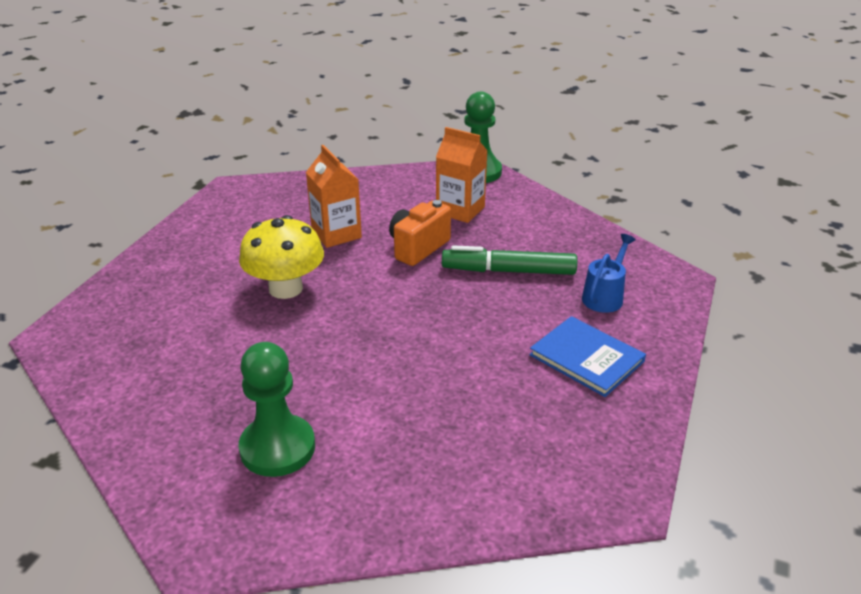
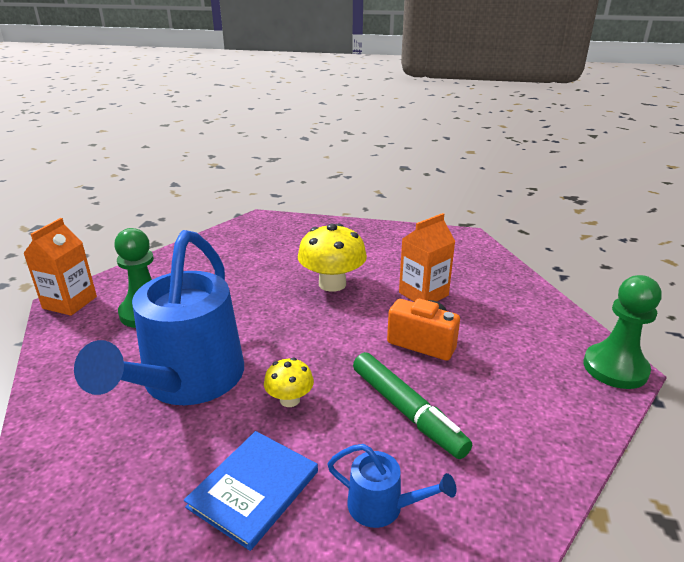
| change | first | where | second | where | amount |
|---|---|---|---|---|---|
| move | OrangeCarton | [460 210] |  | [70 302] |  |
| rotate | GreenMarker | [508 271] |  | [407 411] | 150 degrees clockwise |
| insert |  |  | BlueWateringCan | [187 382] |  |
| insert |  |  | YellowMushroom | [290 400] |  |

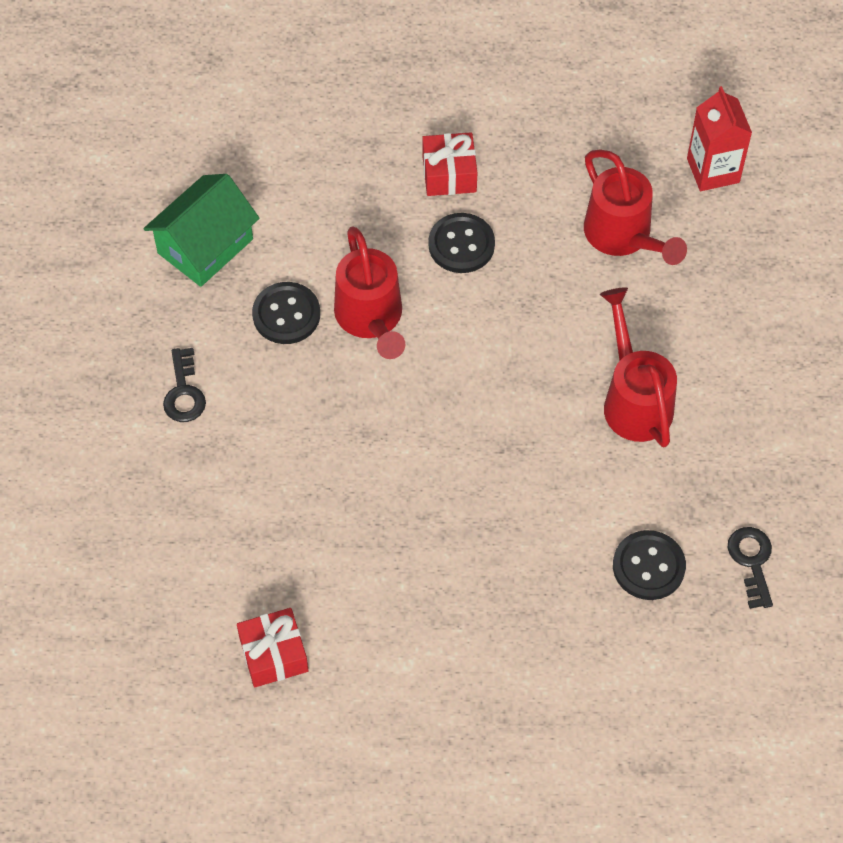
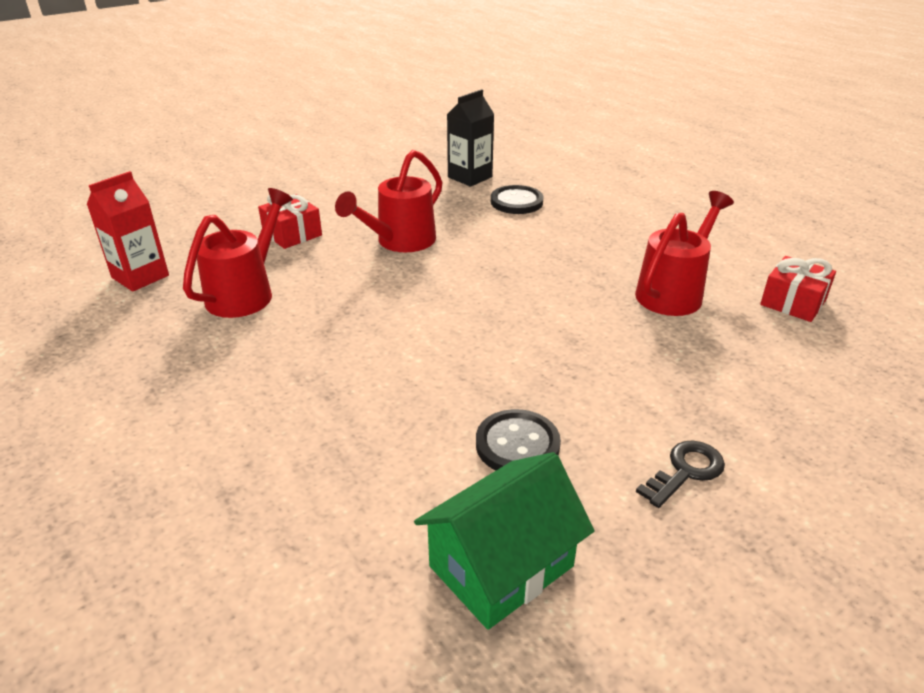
| change | first | where | second | where | amount |
|---|---|---|---|---|---|
| move | RedGift | [449 174] |  | [292 234] |  |
| rotate | GreenHouse | [205 246] |  | [501 566] | 45 degrees counterclockwise |
| delete | BlackButton | [461 245] |  |  |  |
| move | RedWateringCan | [371 319] |  | [674 292] |  |
| replace | BlackKey | [752 562] | BlackCarton | [470 177] |  |

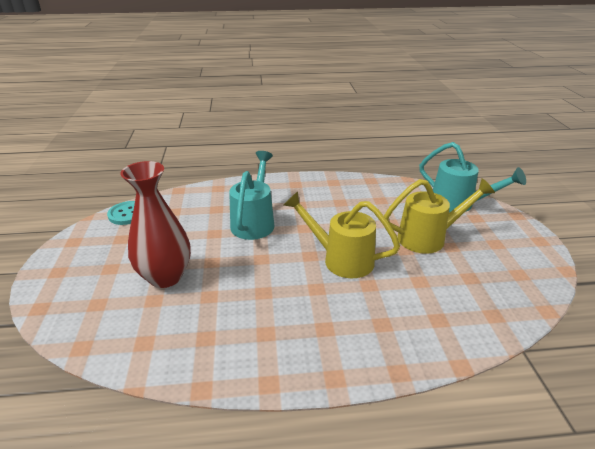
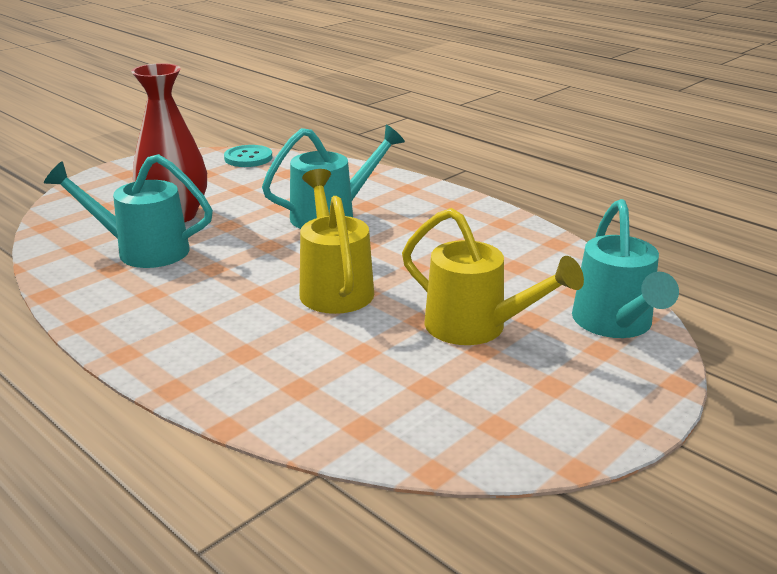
| change | first | where | second | where | amount |
|---|---|---|---|---|---|
| insert |  |  | TurquoiseWateringCan | [143 251] |  |

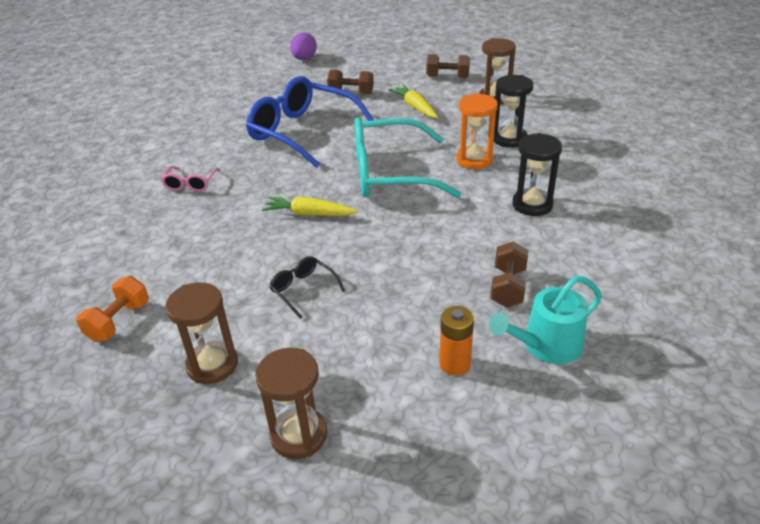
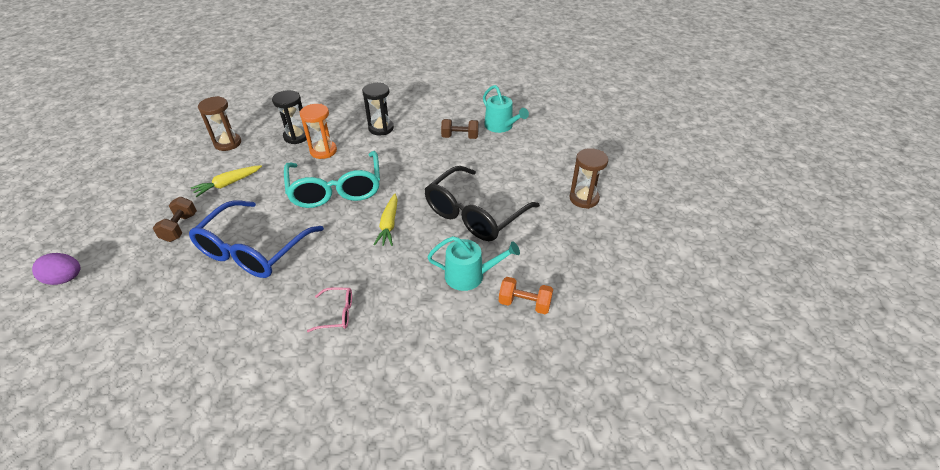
| change | first | where | second | where | amount |
|---|---|---|---|---|---|
| delete | BrownDumbbell | [447 77] |  |  |  |
| resize | BlackGlasses | [303 289] |  | [474 214] | x2.36 |
| delete | BrownHourglass | [212 365] |  |  |  |
| delete | OrangeBattery | [455 364] |  |  |  |
| insert |  |  | TurquoiseWateringCan | [469 275] |  |

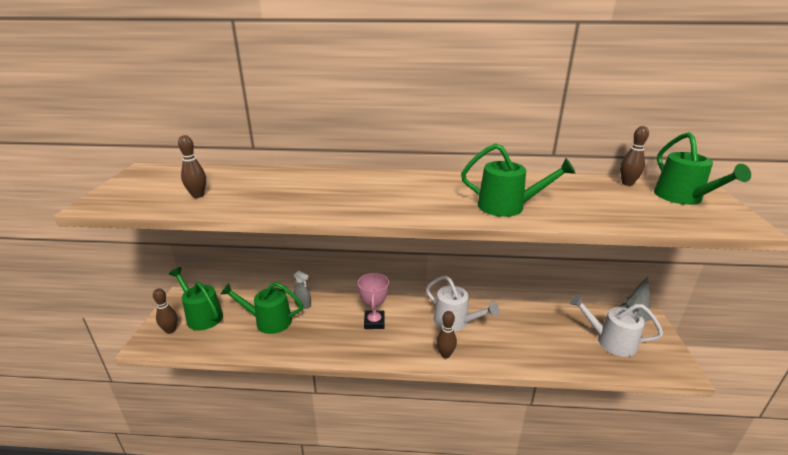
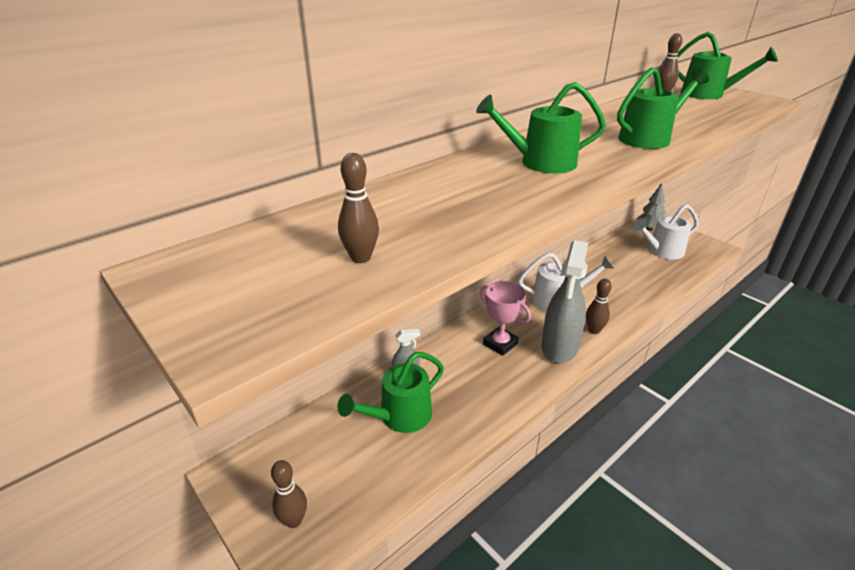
| change | first | where | second | where | amount |
|---|---|---|---|---|---|
| move | GreenWateringCan | [202 315] |  | [540 163] |  |
| insert |  |  | GreySprayBottle | [559 347] |  |

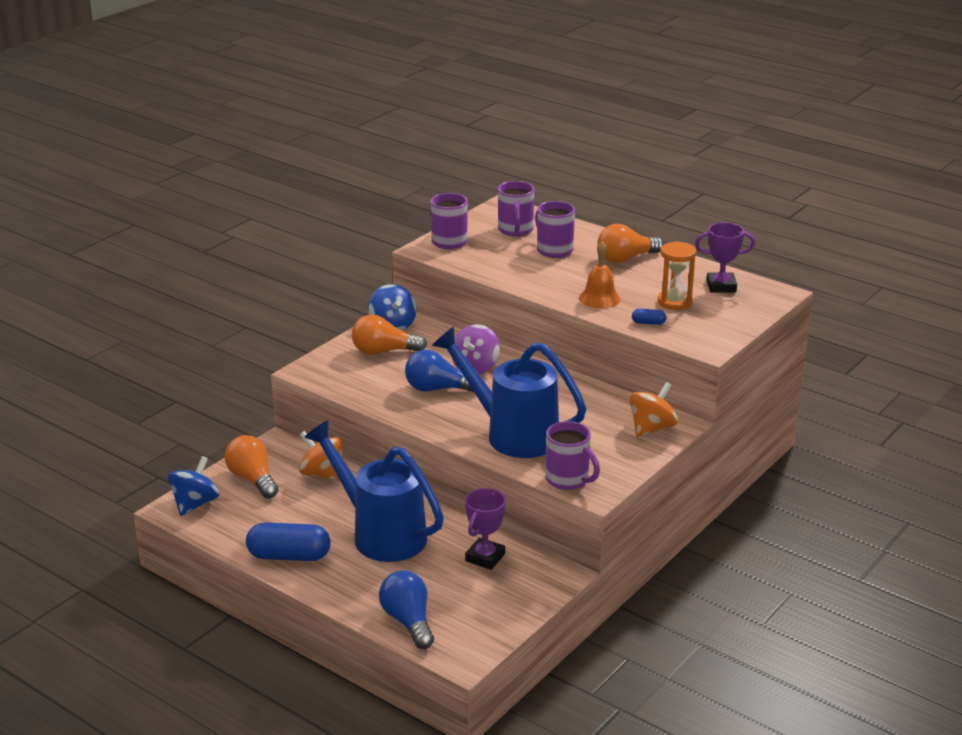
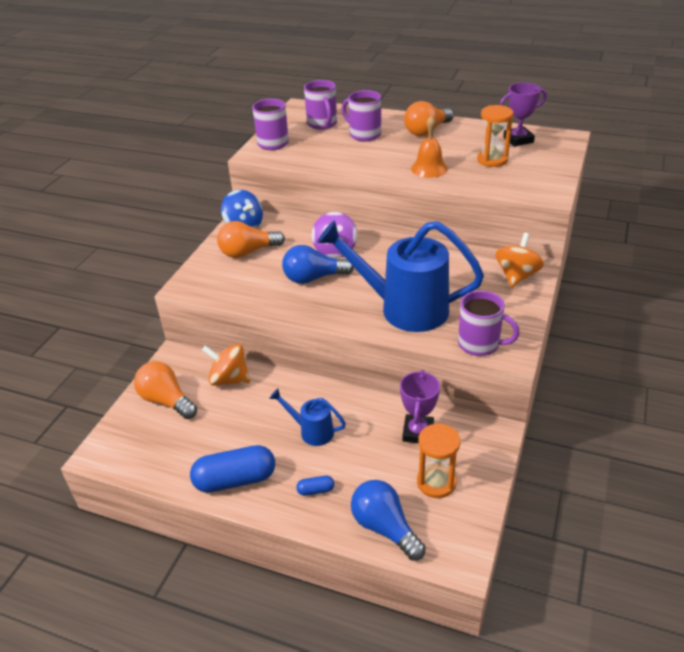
| change | first | where | second | where | amount |
|---|---|---|---|---|---|
| move | BlueCapsule | [648 323] |  | [316 490] |  |
| resize | BlueWateringCan | [381 534] |  | [312 431] | x0.47 |
| delete | BlueSpinningTop | [195 504] |  |  |  |
| insert |  |  | OrangeHourglass | [436 482] |  |

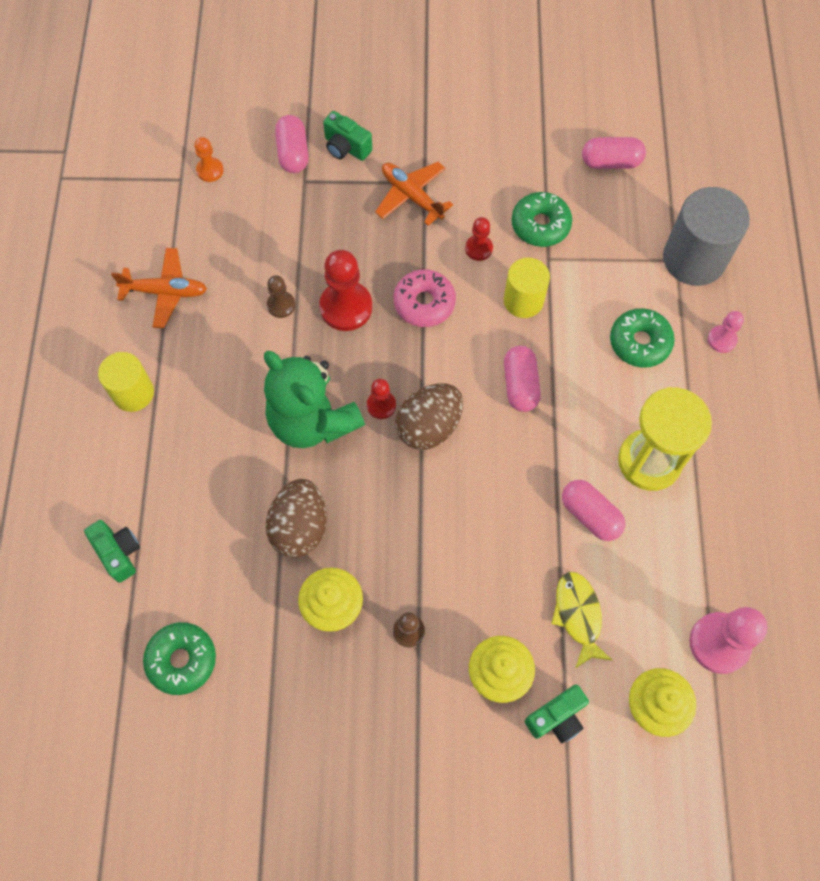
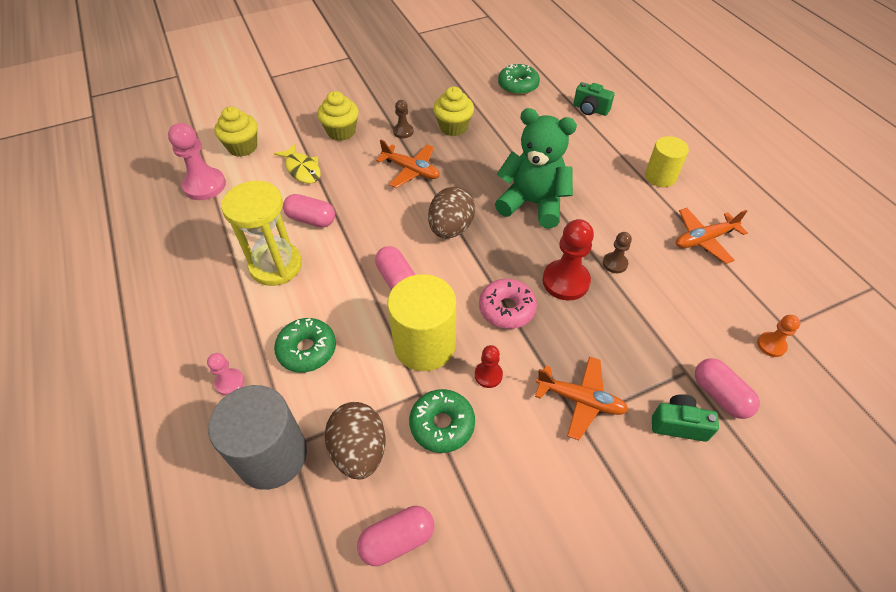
| change | first | where | second | where | amount |
|---|---|---|---|---|---|
| resize | YellowCylinder | [523 300] |  | [424 344] | x1.60 |
| delete | RedPawn | [381 405] |  |  |  |
| move | BrownEgg | [300 527] |  | [359 450] |  |
| delete | GreenCamera | [556 718] |  |  |  |
| insert |  |  | OrangePlane | [411 170] |  |

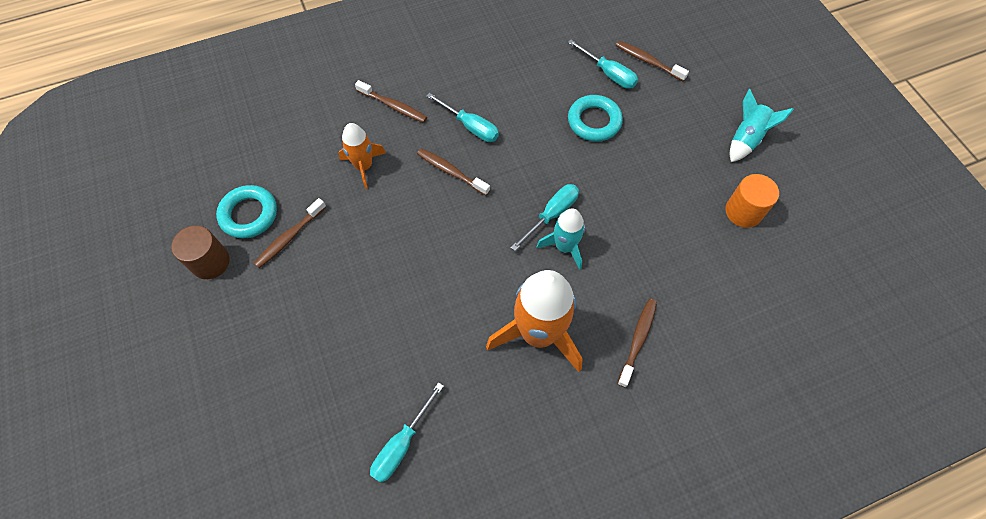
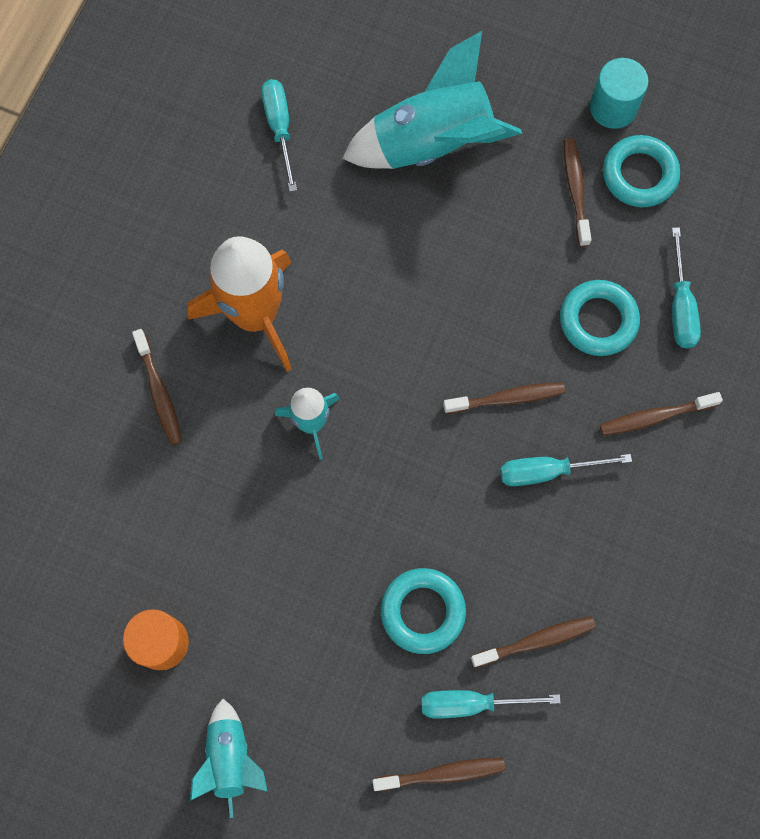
| change | first | where | second | where | amount |
|---|---|---|---|---|---|
| replace | OrangeRocket | [364 166] | TurquoiseRing | [598 320] |  |
| move | TurquoiseScrewdriver | [551 215] |  | [680 306] |  |
| recolor | BrownCylinder | [210 262] | TurquoiseCylinder | [613 108] |  |
| insert |  |  | TurquoiseRocket | [432 144] |  |
| insert |  |  | BrownToothbrush | [536 641] |  |

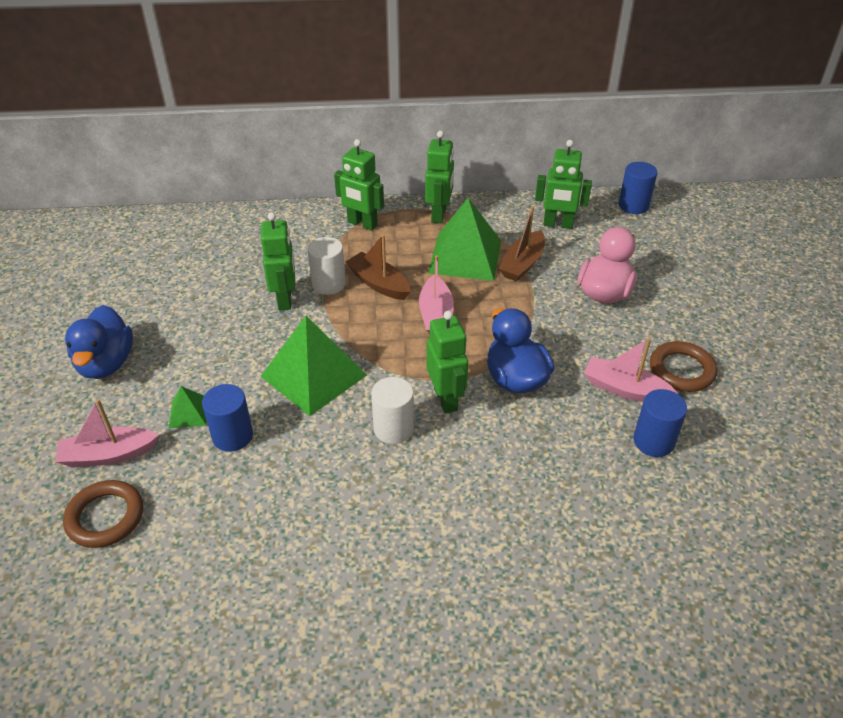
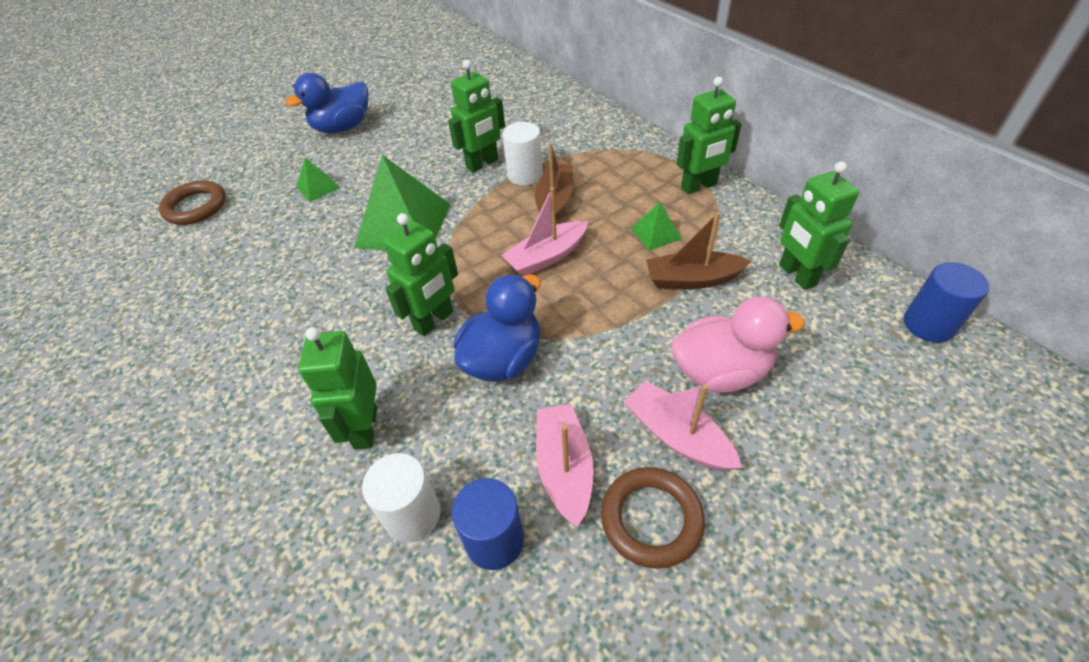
| change | first | where | second | where | amount |
|---|---|---|---|---|---|
| move | GreenRobot | [362 224] |  | [365 428] |  |
| resize | GreenPyramid | [465 256] |  | [655 233] | x0.47 |
| move | WhiteCylinder | [393 429] |  | [412 514] |  |
| delete | BlueCylinder | [232 436] |  |  |  |
| move | PinkBoat | [108 455] |  | [677 436] |  |

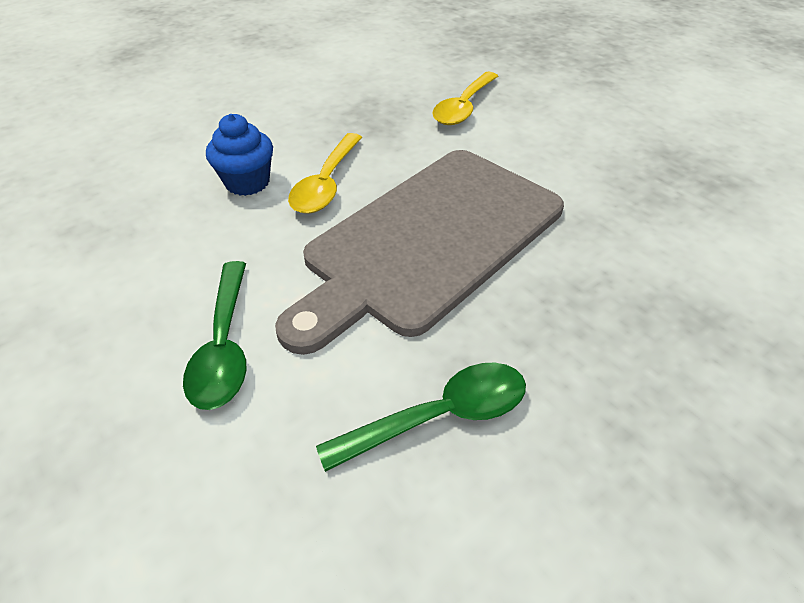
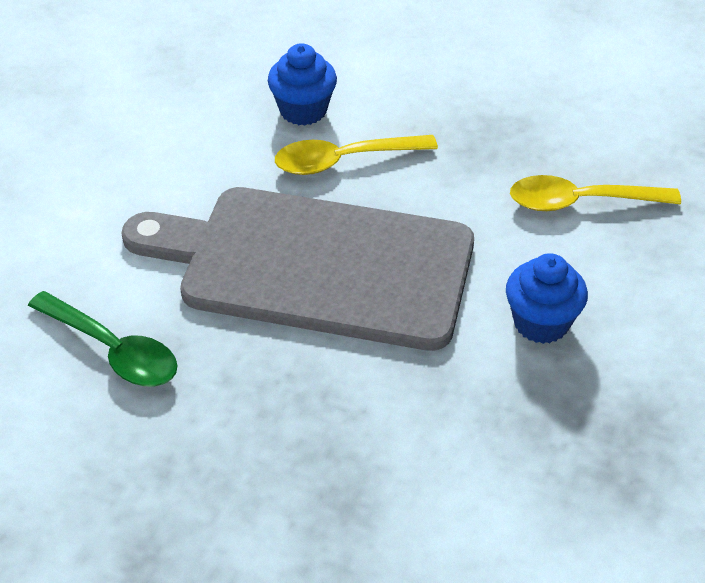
| change | first | where | second | where | amount |
|---|---|---|---|---|---|
| delete | GreenSpoon | [224 346] |  |  |  |
| insert |  |  | BlueCupcake | [541 323] |  |

